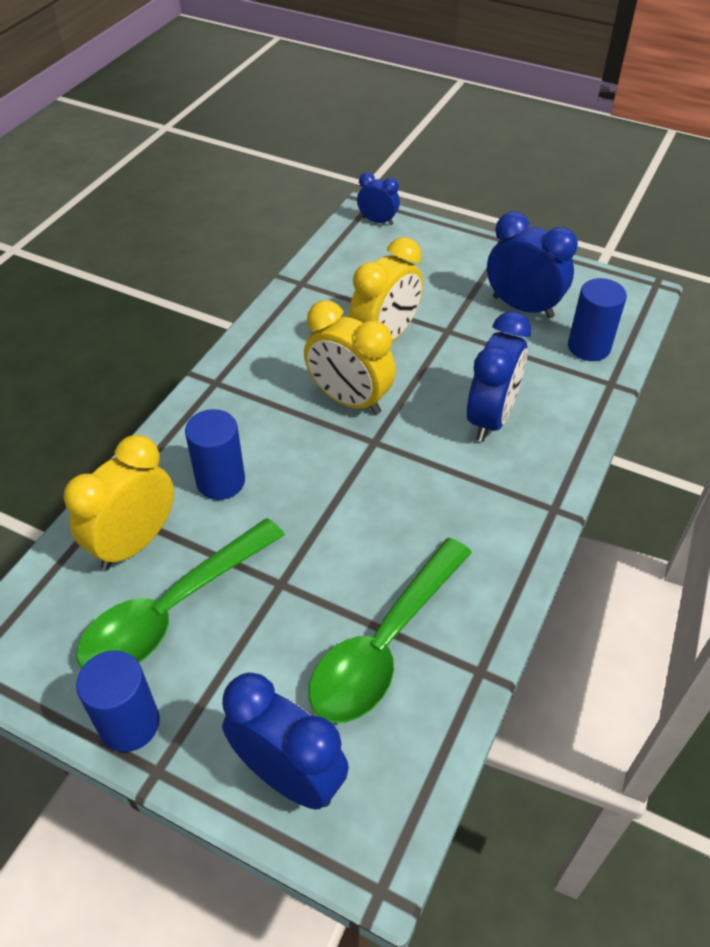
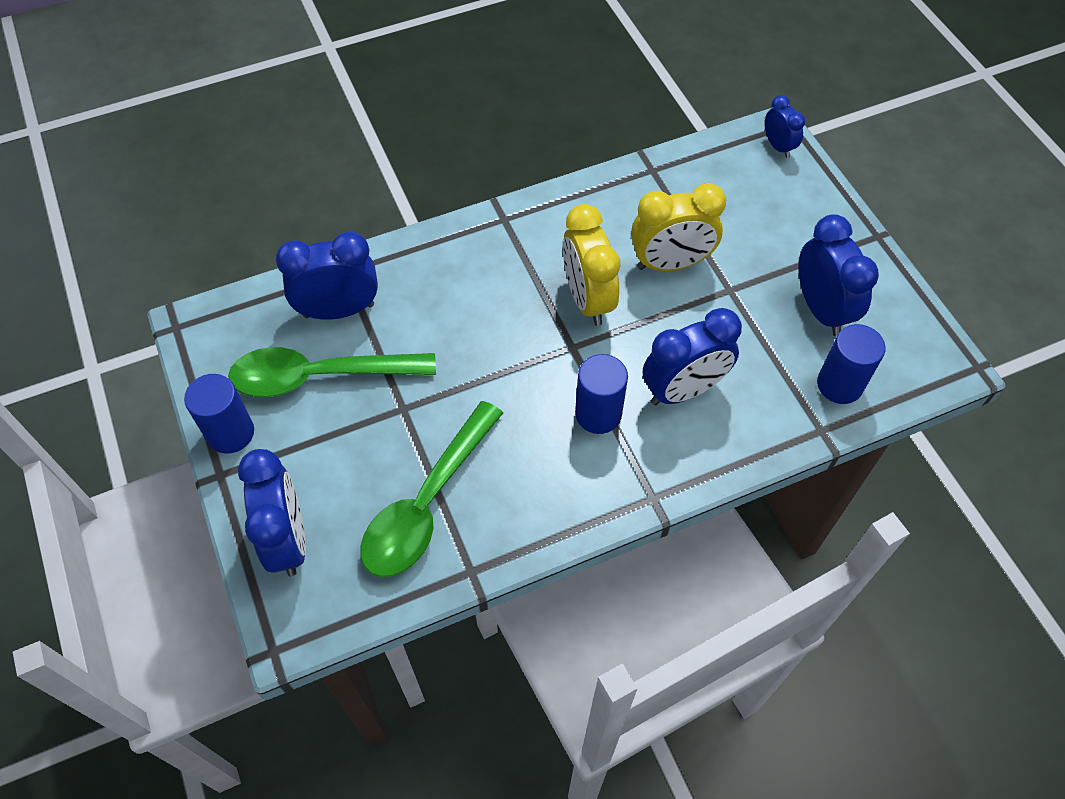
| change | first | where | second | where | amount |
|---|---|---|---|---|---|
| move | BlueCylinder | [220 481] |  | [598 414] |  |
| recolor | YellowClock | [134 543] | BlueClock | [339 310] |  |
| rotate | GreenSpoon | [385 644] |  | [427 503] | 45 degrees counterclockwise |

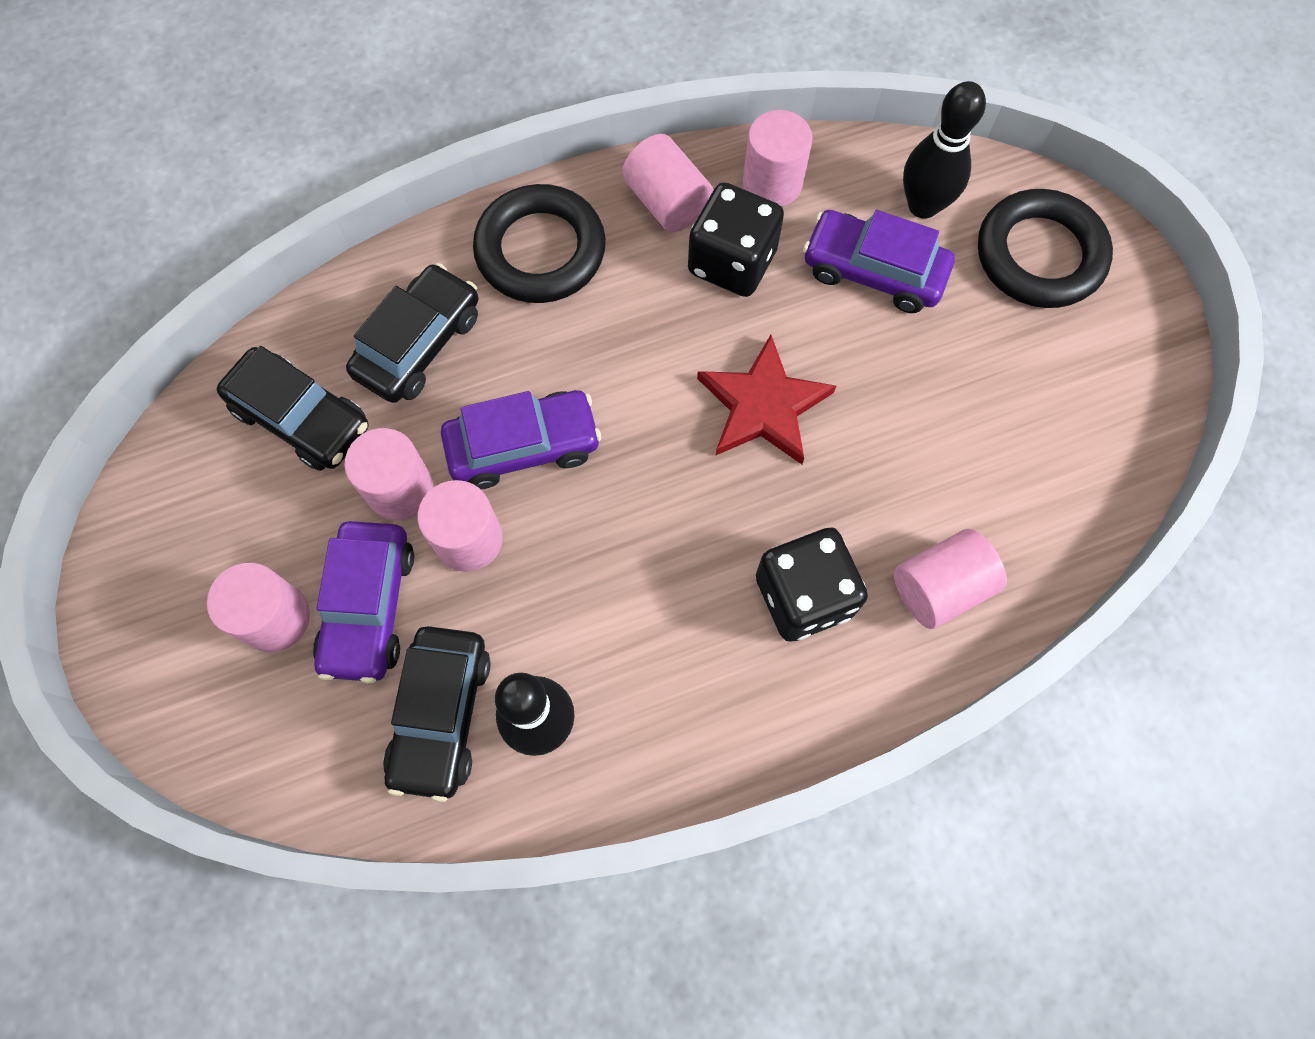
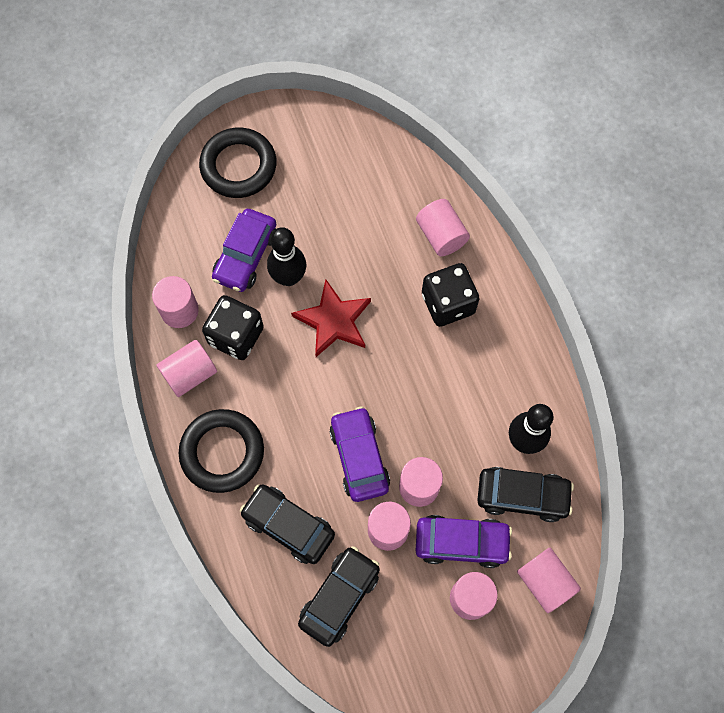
| change | first | where | second | where | amount |
|---|---|---|---|---|---|
| move | BlackBowlingPin | [923 205] |  | [288 277] |  |
| insert |  |  | PinkCylinder | [545 582] |  |

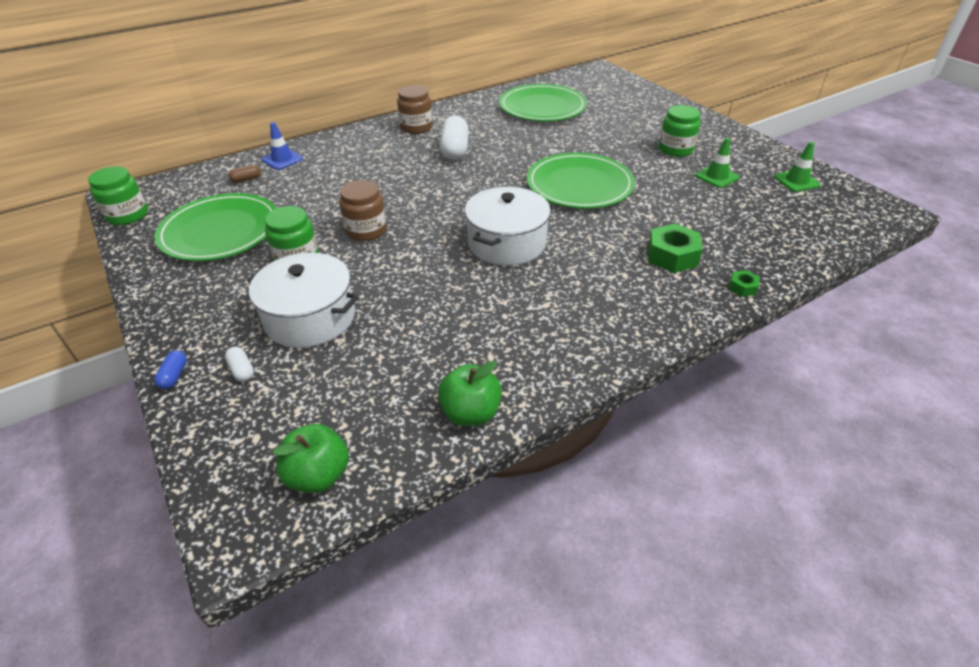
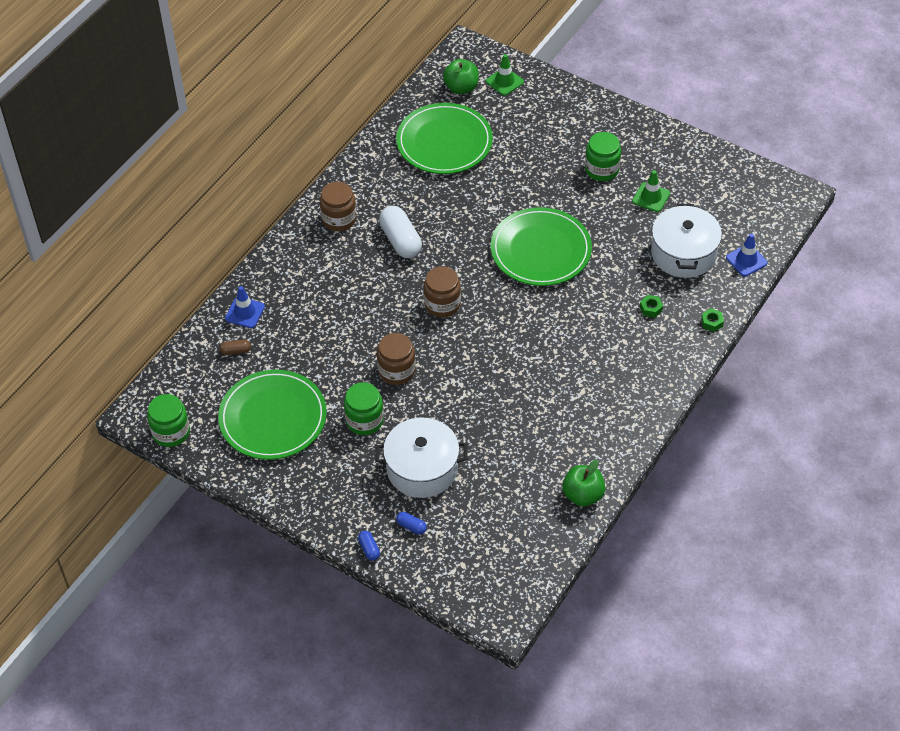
| change | first | where | second | where | amount |
|---|---|---|---|---|---|
| move | GreenTrafficCone | [796 181] |  | [504 82] |  |
| rotate | BrownCapsule | [246 179] |  | [235 351] | 45 degrees clockwise |
| move | WhitePot | [507 243] |  | [683 253] |  |
| resize | GreenNut | [672 256] |  | [651 308] | x0.51 |
| recolor | WhiteCapsule | [242 370] | BlueCapsule | [411 526] |  |
| move | GreenApple | [318 475] |  | [461 88] |  |
| insert |  |  | BlueTrafficCone | [746 260] |  |
| insert |  |  | BrownJar | [442 304] |  |

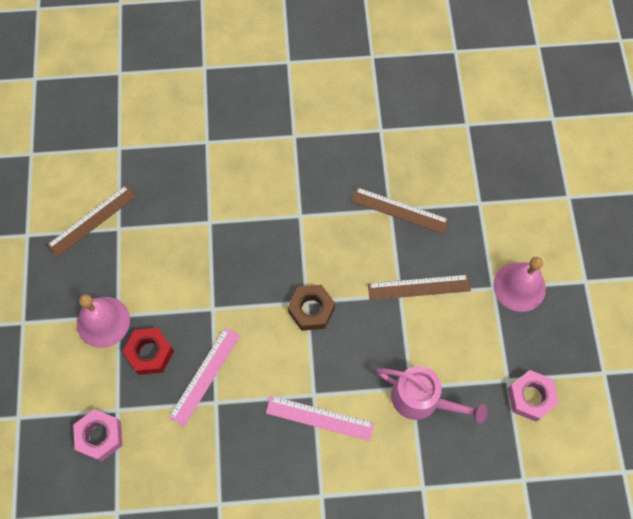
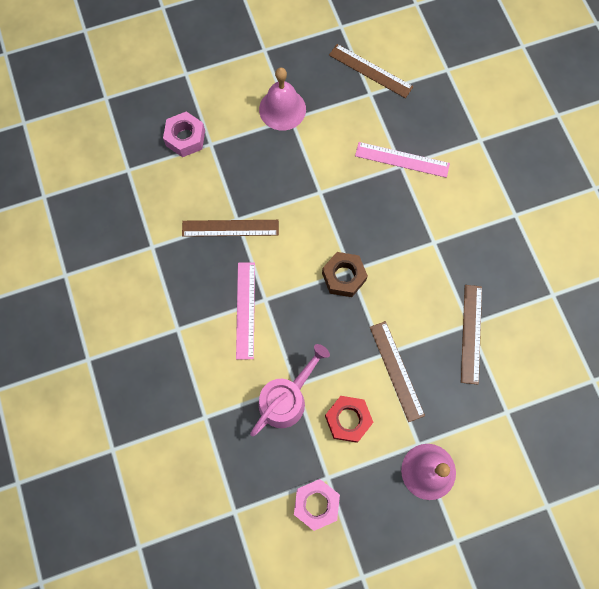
| change | first | where | second | where | amount |
|---|---|---|---|---|---|
| move | PinkRuler | [204 375] |  | [402 159] |  |
| move | RedNut | [150 353] |  | [348 420] |  |
| rotate | PinkWateringCan | [422 399] |  | [286 398] | 150 degrees counterclockwise |
| insert |  |  | BrownRuler | [230 228] |  |

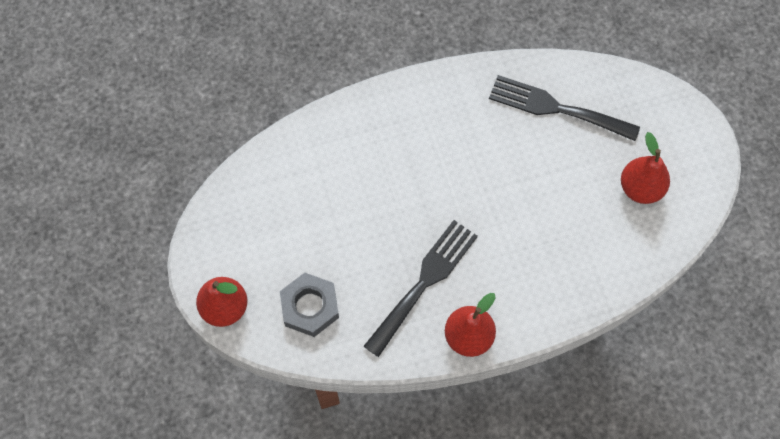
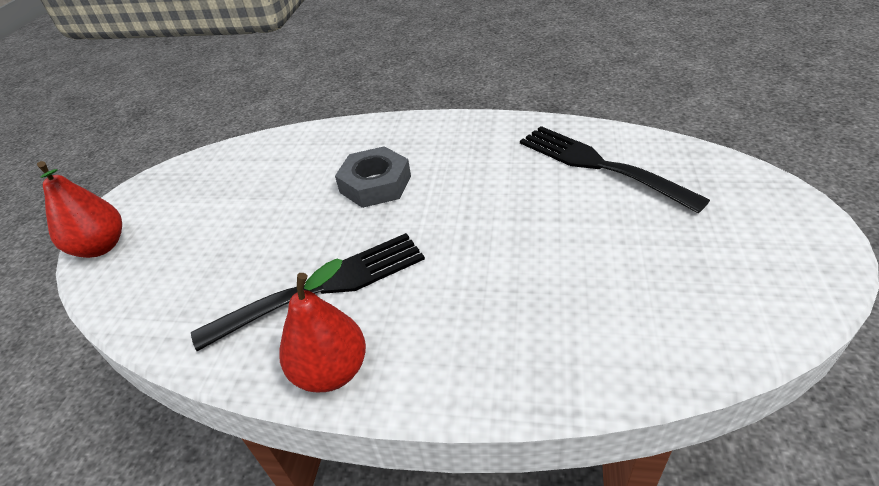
| change | first | where | second | where | amount |
|---|---|---|---|---|---|
| delete | RedPear | [640 188] |  |  |  |
| move | GreyNut | [310 307] |  | [375 184] |  |

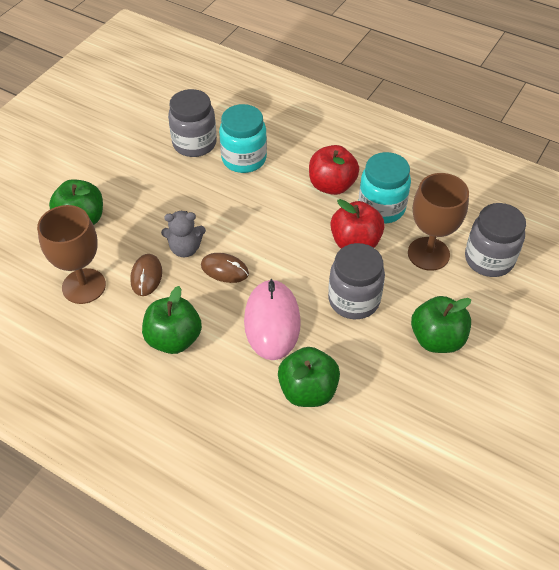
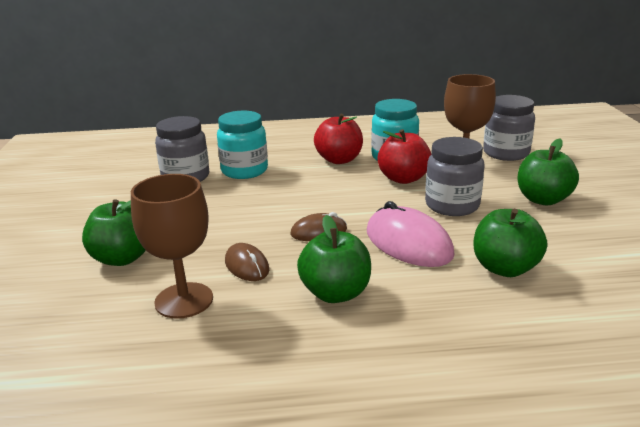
| change | first | where | second | where | amount |
|---|---|---|---|---|---|
| delete | GreyTeddyBear | [185 248] |  |  |  |

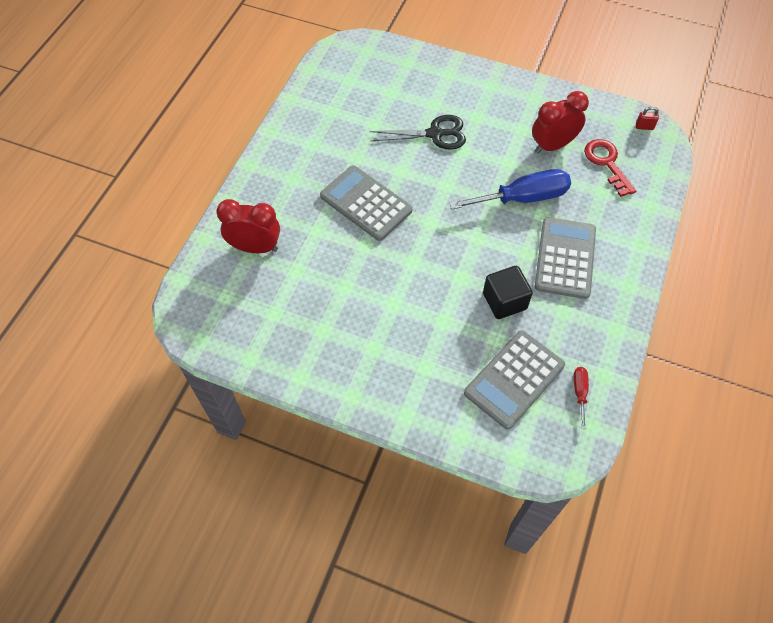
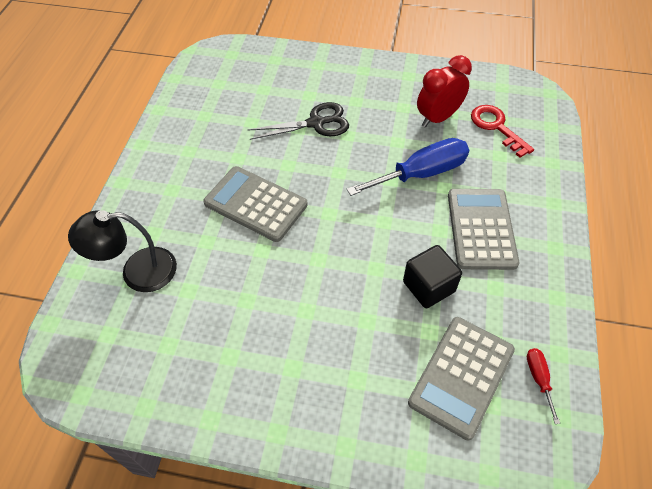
| change | first | where | second | where | amount |
|---|---|---|---|---|---|
| delete | RedPadlock | [644 127] |  |  |  |
| replace | RedClock | [255 247] | BlackLamp | [137 272] |  |

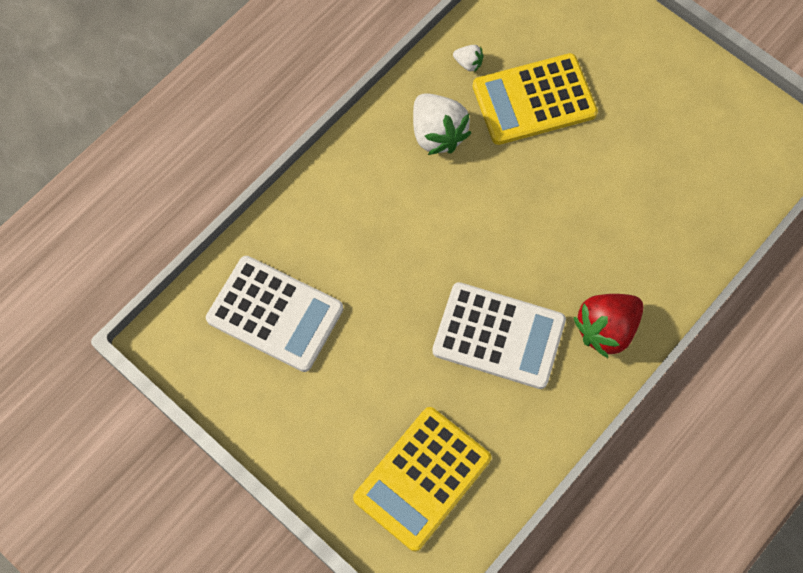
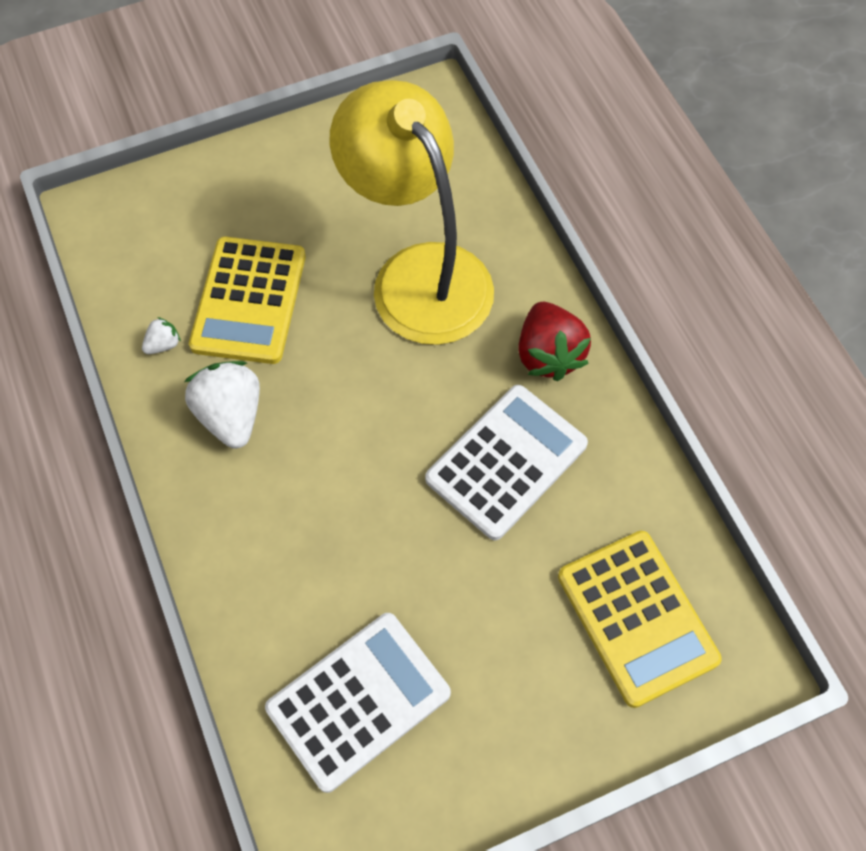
| change | first | where | second | where | amount |
|---|---|---|---|---|---|
| rotate | WhiteStrawberry | [437 134] |  | [231 415] | 105 degrees counterclockwise |
| insert |  |  | YellowLamp | [418 274] |  |

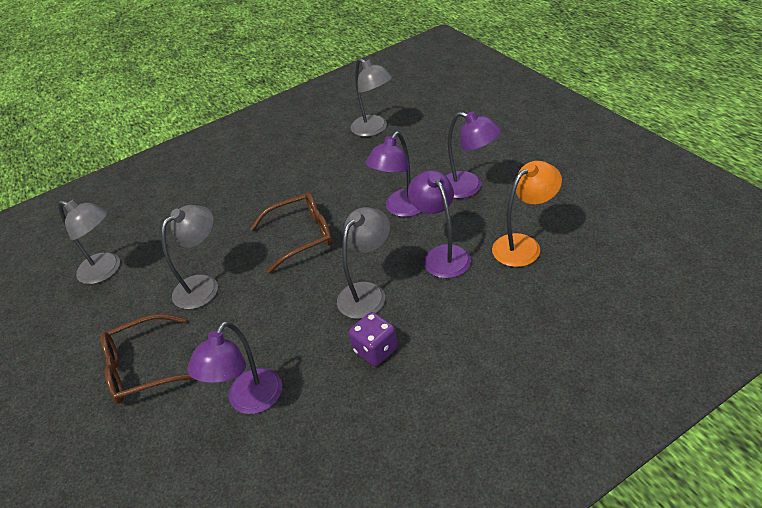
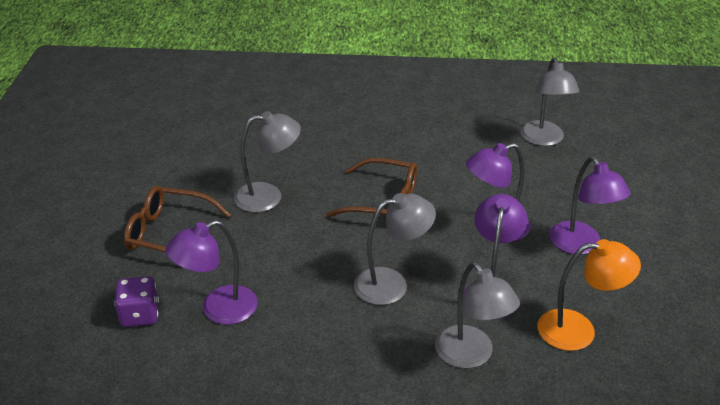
| change | first | where | second | where | amount |
|---|---|---|---|---|---|
| move | GreyLamp | [106 271] |  | [471 356] |  |
| move | PurpleDice | [375 350] |  | [140 315] |  |

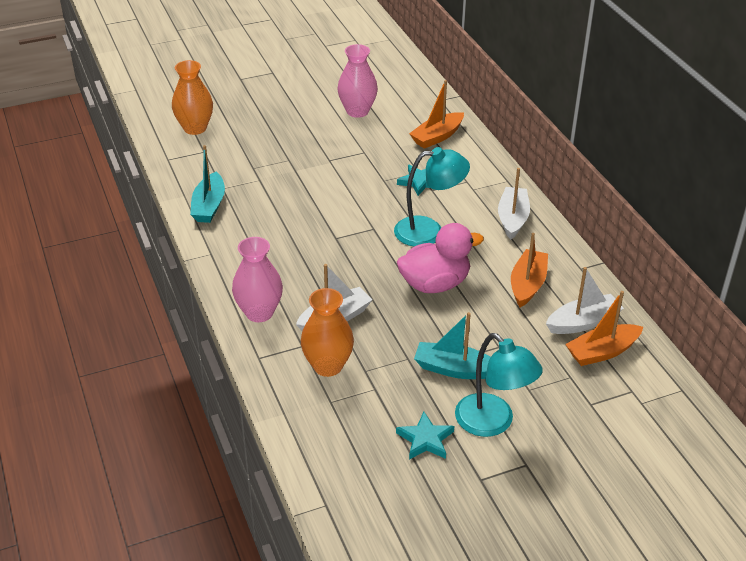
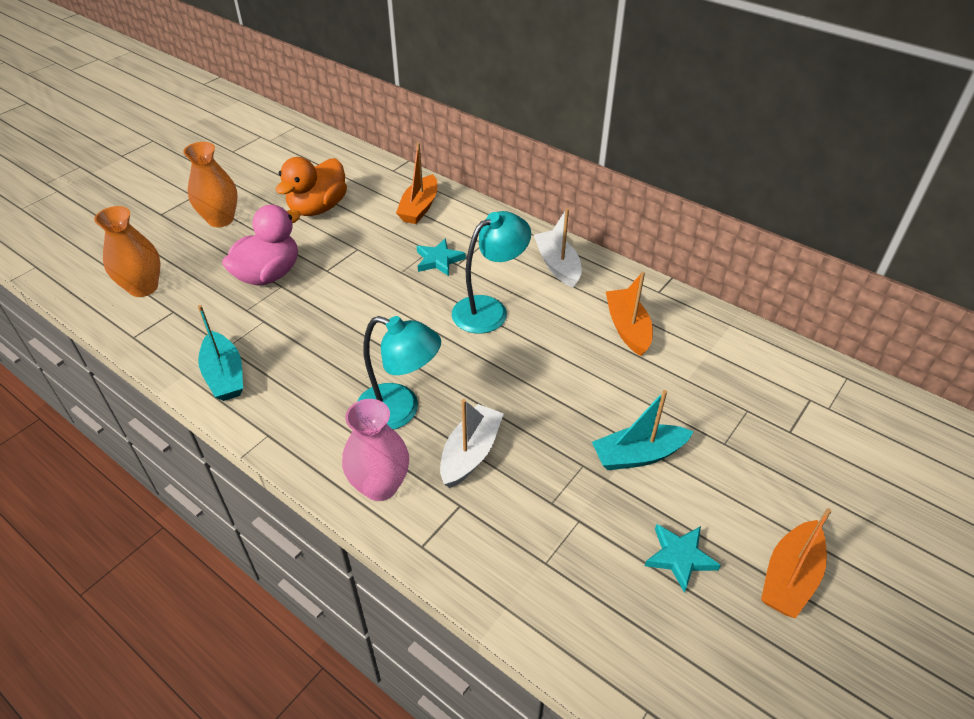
| change | first | where | second | where | amount |
|---|---|---|---|---|---|
| replace | PinkVase | [357 111] | OrangeDuck | [318 208] |  |
| move | PinkDuck | [435 284] |  | [268 275] |  |
| delete | WhiteBoat | [583 322] |  |  |  |
| move | OrangeVase | [328 366] |  | [220 219] |  |
| move | OrangeBoat | [602 352] |  | [789 577] |  |
| move | TurquoiseLamp | [493 423] |  | [400 411] |  |

